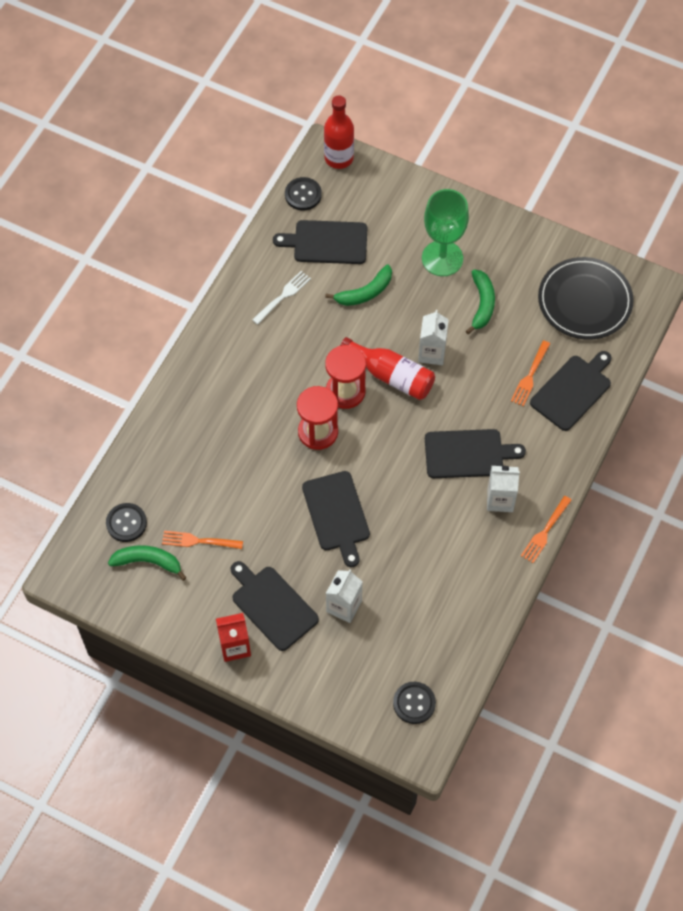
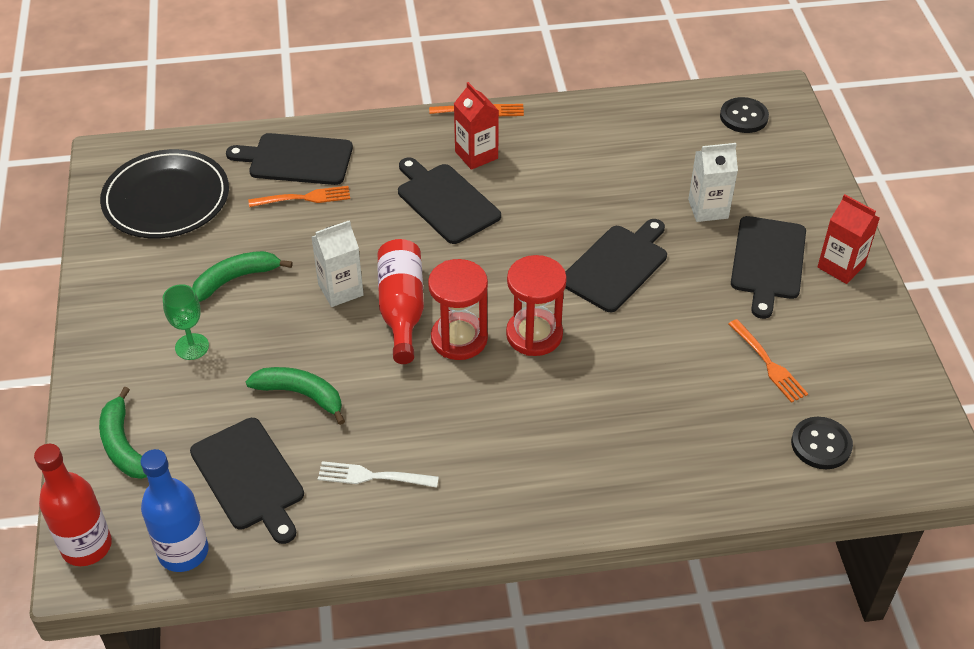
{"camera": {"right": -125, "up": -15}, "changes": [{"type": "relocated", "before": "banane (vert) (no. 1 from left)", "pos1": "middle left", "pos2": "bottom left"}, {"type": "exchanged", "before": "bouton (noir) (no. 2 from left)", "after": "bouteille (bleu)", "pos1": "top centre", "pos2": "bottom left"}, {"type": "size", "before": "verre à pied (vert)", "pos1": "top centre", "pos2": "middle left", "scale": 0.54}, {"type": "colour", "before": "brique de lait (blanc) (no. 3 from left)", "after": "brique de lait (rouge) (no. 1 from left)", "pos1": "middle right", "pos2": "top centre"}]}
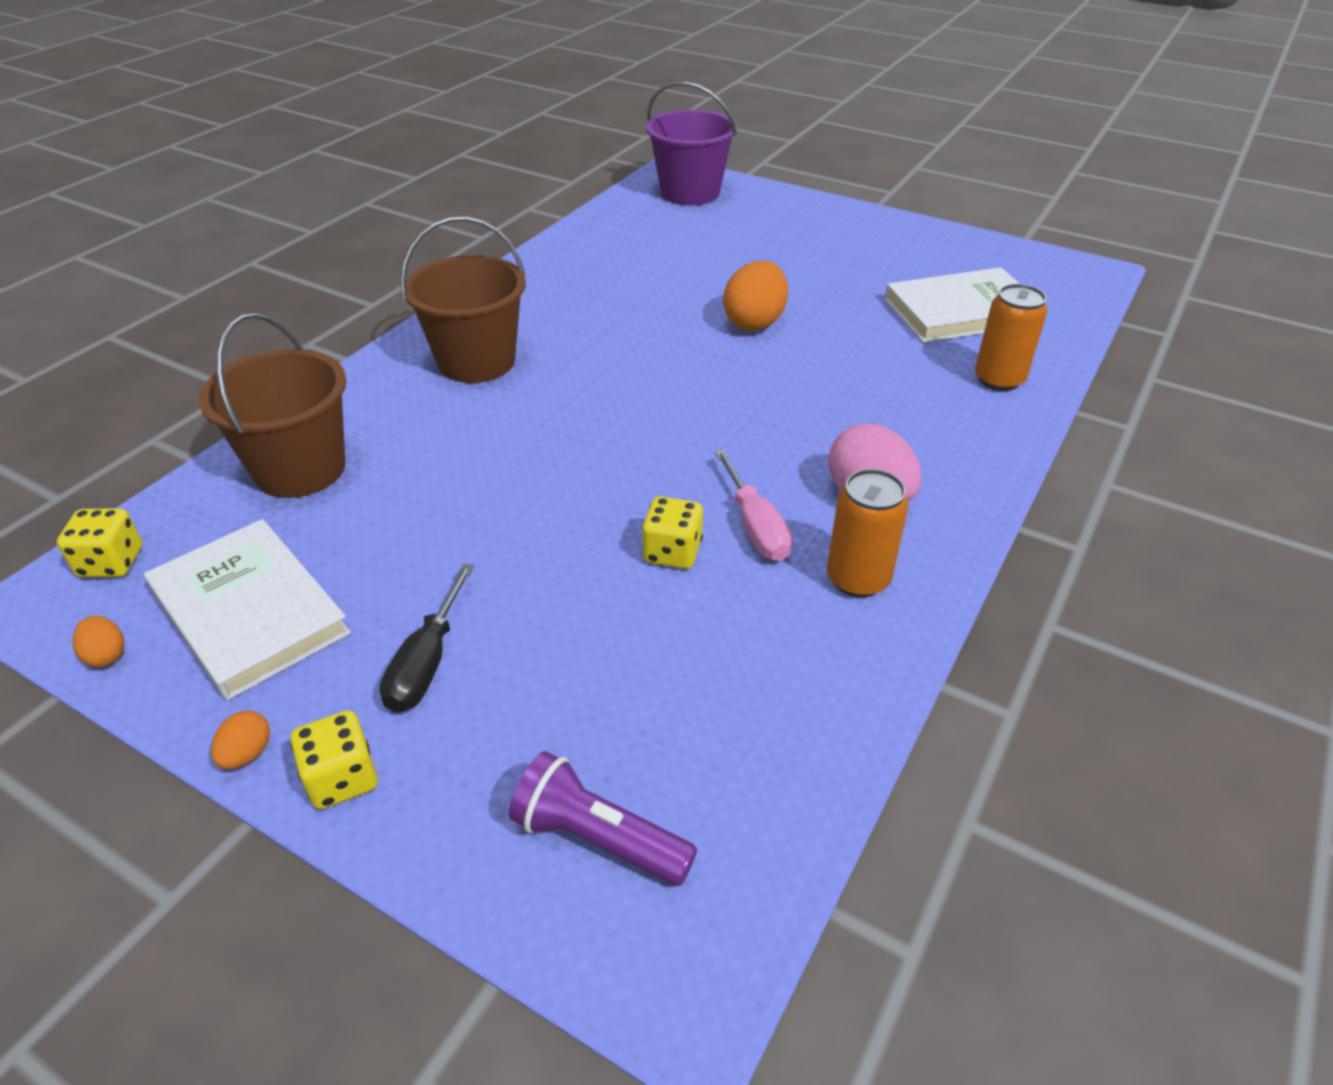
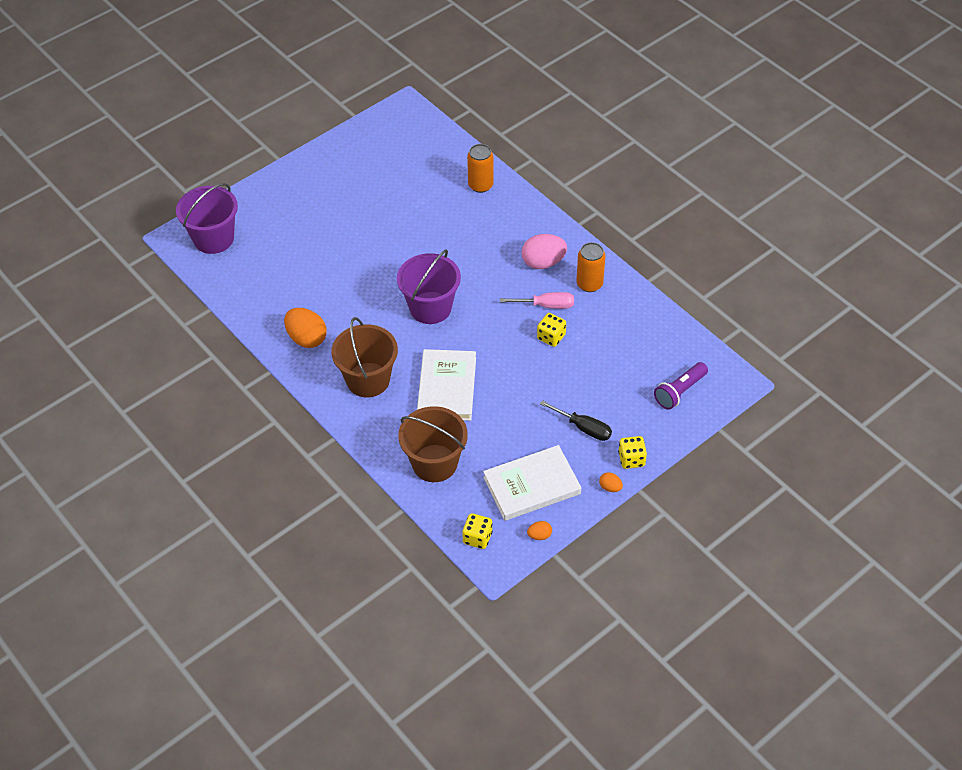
{"camera": {"right": -70, "up": 10}, "changes": [{"type": "relocated", "before": "œuf (orange) (no. 3 from left in the first image)", "after": "œuf (orange) (no. 1 from left)", "pos1": "top centre", "pos2": "middle left"}, {"type": "appeared", "after": "seau (violet) (no. 2 from left)", "pos2": "centre"}, {"type": "relocated", "before": "livre (blanc) (no. 2 from left in the first image)", "after": "livre (blanc) (no. 1 from left)", "pos1": "top right", "pos2": "centre"}]}
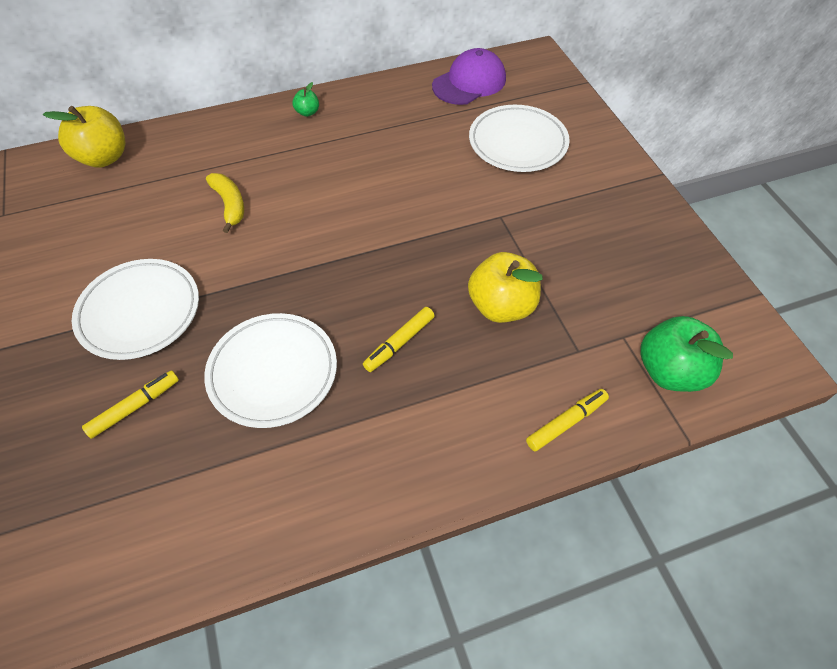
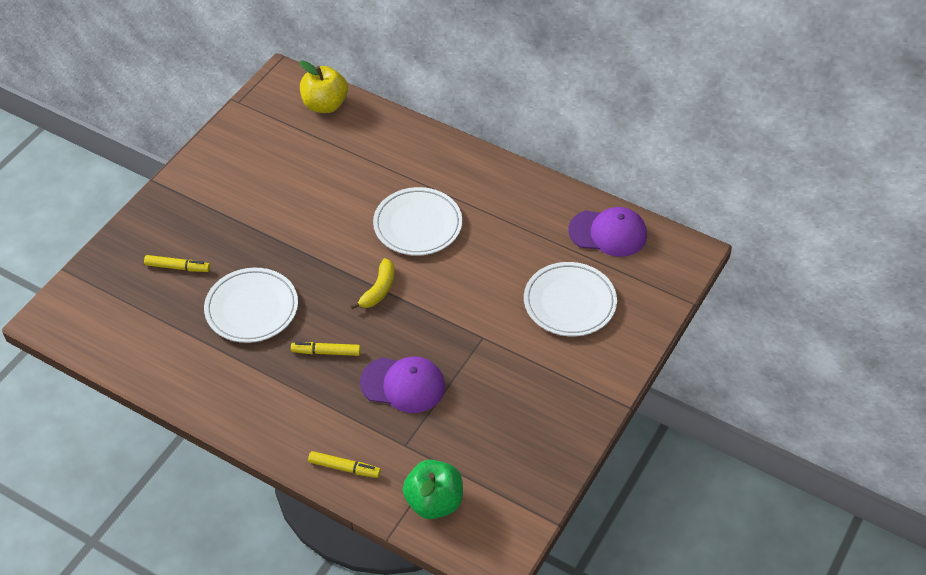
{"camera": {"right": 50, "up": -5}, "changes": [{"type": "relocated", "before": "banane (jaune)", "pos1": "top left", "pos2": "centre"}, {"type": "exchanged", "before": "pomme (jaune) (no. 2 from left)", "after": "casquette (violet) (no. 1 from left)", "pos1": "centre", "pos2": "bottom centre"}, {"type": "relocated", "before": "assiette (blanc) (no. 1 from left in the first image)", "after": "assiette (blanc) (no. 2 from left)", "pos1": "middle left", "pos2": "centre"}, {"type": "missing", "before": "pomme (vert) (no. 1 from left)", "pos1": "top centre"}]}
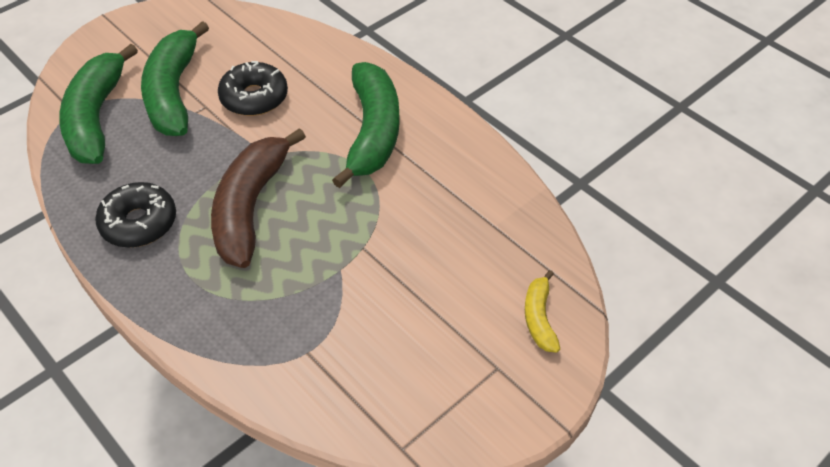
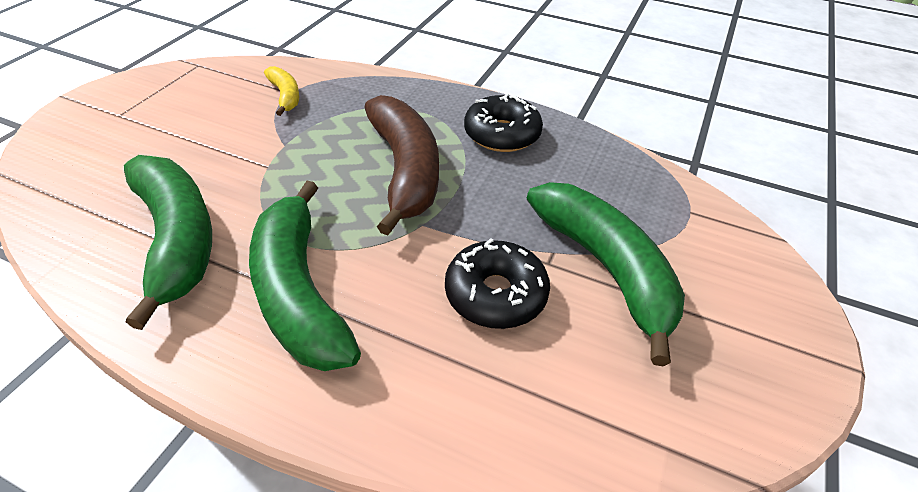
{"camera": {"right": 155, "up": -5}, "changes": [{"type": "relocated", "before": "banane (vert) (no. 1 from left)", "pos1": "top left", "pos2": "middle left"}, {"type": "relocated", "before": "banane (jaune)", "pos1": "centre", "pos2": "top left"}]}
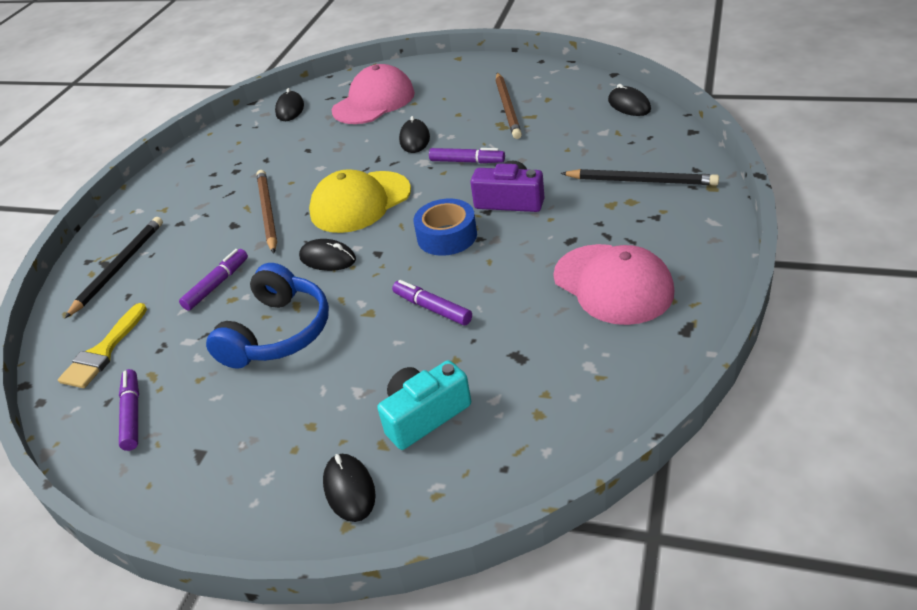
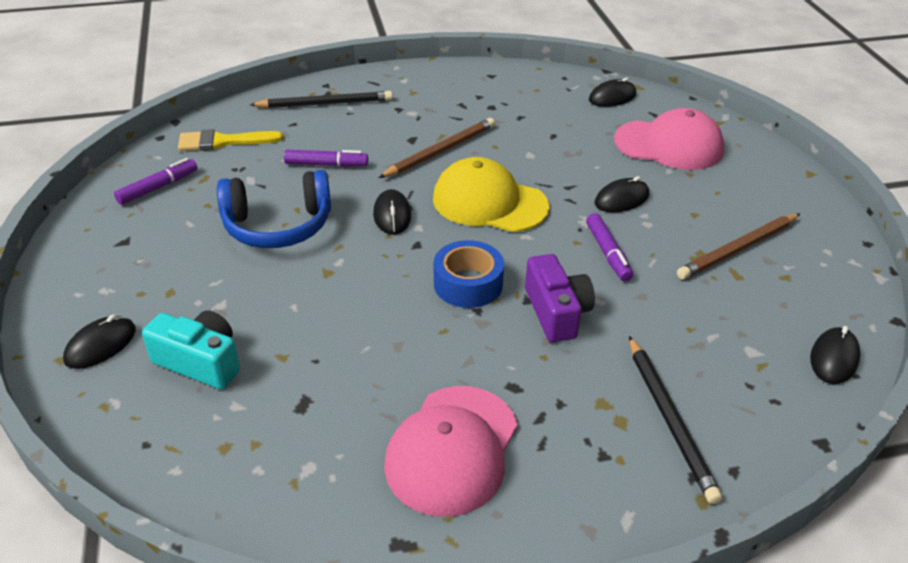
{"camera": {"right": 55, "up": 0}, "changes": [{"type": "missing", "before": "feutre (violet) (no. 3 from left)", "pos1": "centre"}]}
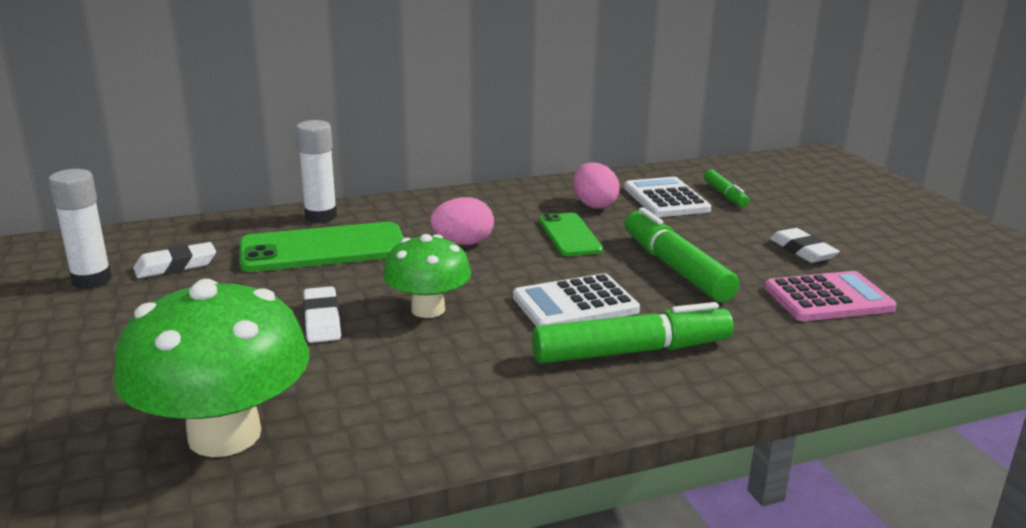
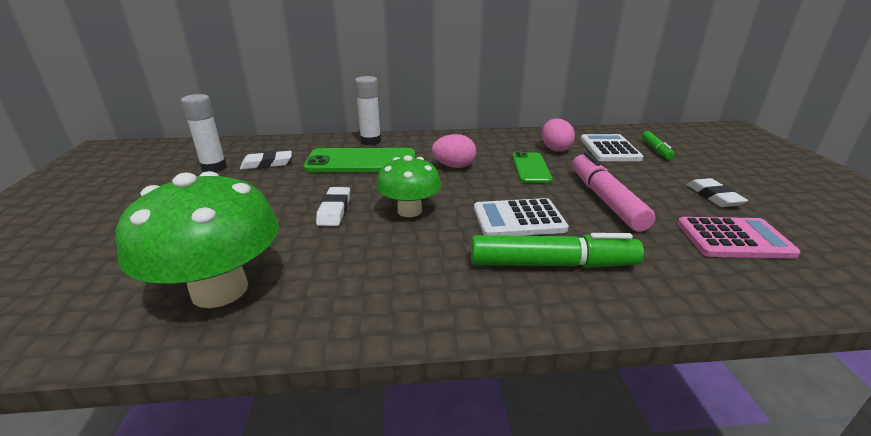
{"camera": {"right": 15, "up": 5}, "changes": [{"type": "colour", "before": "feutre (vert) (no. 2 from left)", "after": "feutre (rose)", "pos1": "centre", "pos2": "middle right"}]}
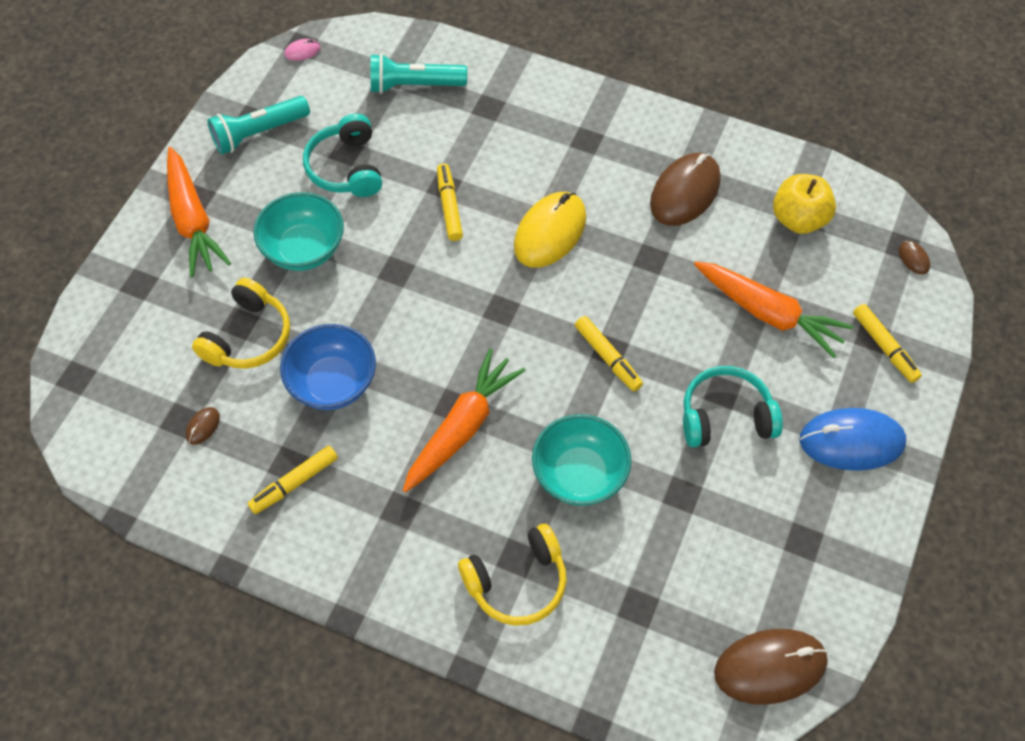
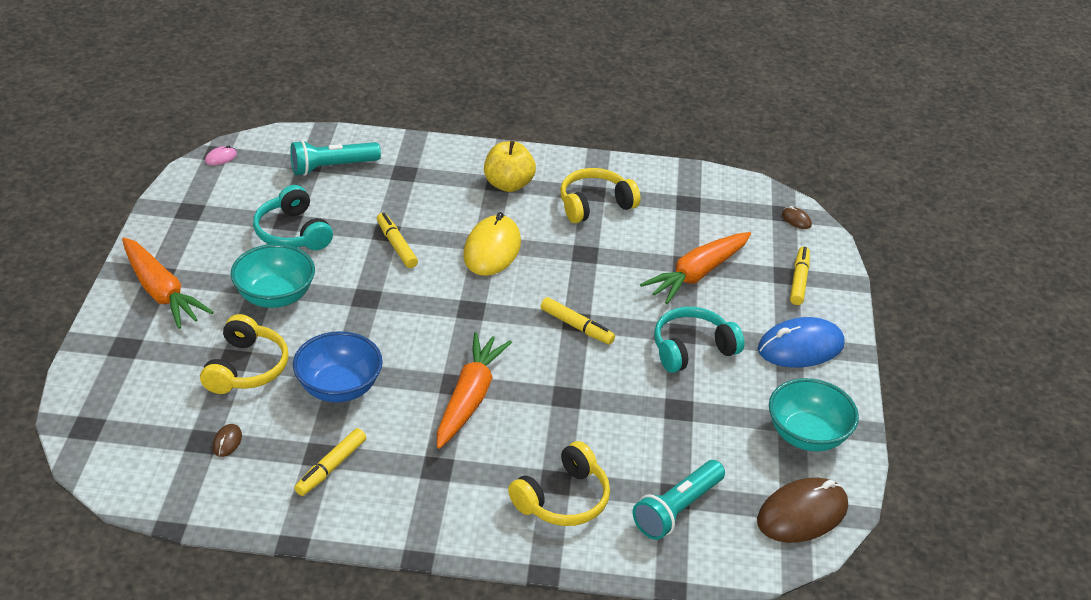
{"camera": {"right": -20, "up": -20}, "changes": [{"type": "relocated", "before": "pomme (jaune)", "pos1": "top right", "pos2": "top centre"}, {"type": "exchanged", "before": "souris (marron) (no. 2 from left)", "after": "casque audio (jaune) (no. 3 from left)", "pos1": "top right", "pos2": "top centre"}, {"type": "relocated", "before": "lampe de poche (turquoise) (no. 1 from left in the first image)", "after": "lampe de poche (turquoise) (no. 2 from left)", "pos1": "top left", "pos2": "bottom centre"}, {"type": "spun", "before": "carotte (orange) (no. 3 from left)", "pos1": "middle right", "pos2": "centre", "turn": 120}, {"type": "relocated", "before": "bol (turquoise) (no. 2 from left)", "pos1": "centre", "pos2": "bottom right"}, {"type": "spun", "before": "feutre (jaune) (no. 4 from left)", "pos1": "middle right", "pos2": "middle right", "turn": -120}]}
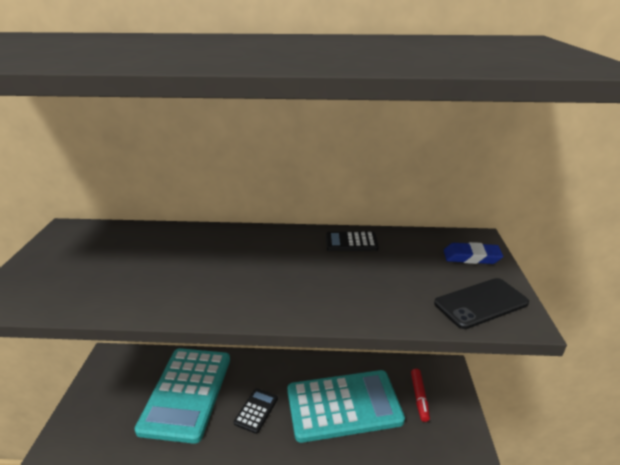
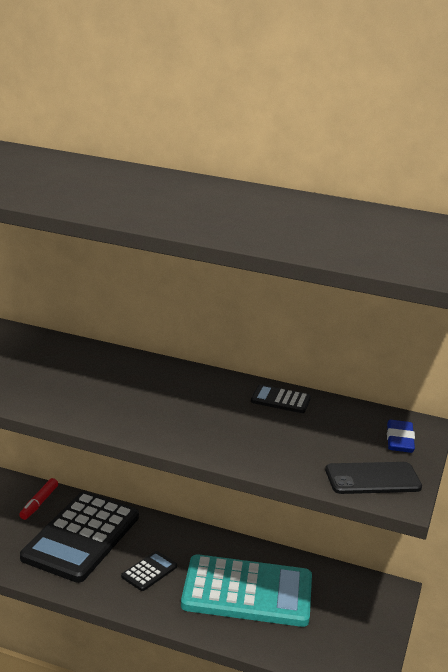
{"camera": {"right": 15, "up": -5}, "changes": [{"type": "relocated", "before": "feutre (rouge)", "pos1": "bottom right", "pos2": "bottom left"}, {"type": "colour", "before": "calculatrice (turquoise) (no. 1 from left)", "after": "calculatrice (noir) (no. 1 from left)", "pos1": "bottom left", "pos2": "bottom left"}, {"type": "spun", "before": "gomme (bleu)", "pos1": "middle right", "pos2": "middle right", "turn": 75}]}
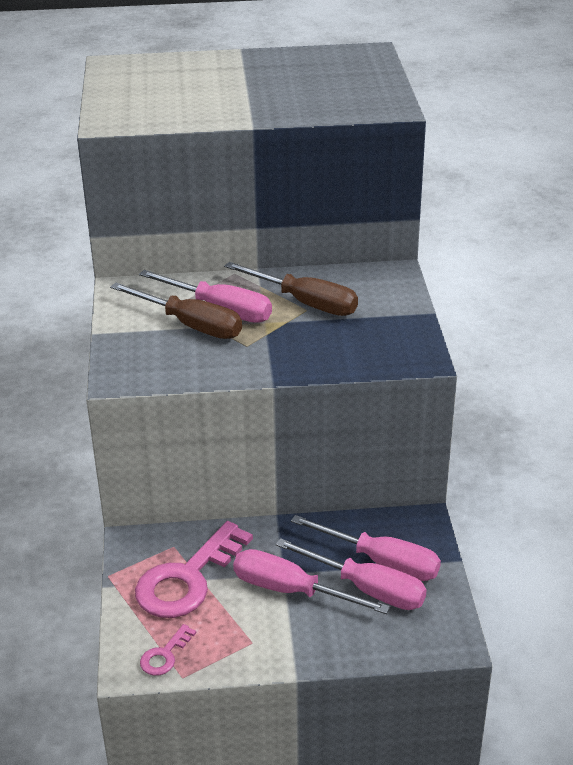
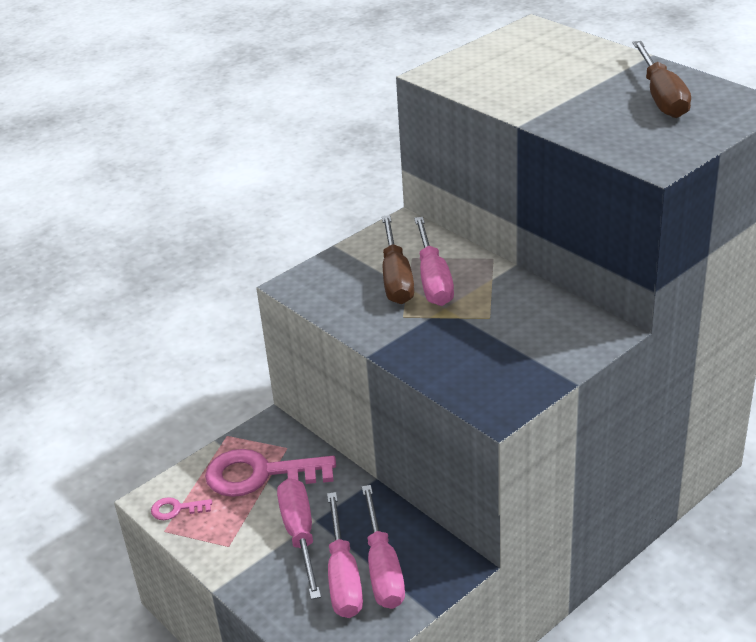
{"camera": {"right": 55, "up": 0}, "changes": [{"type": "relocated", "before": "tournevis (marron) (no. 2 from left)", "pos1": "centre", "pos2": "top right"}]}
